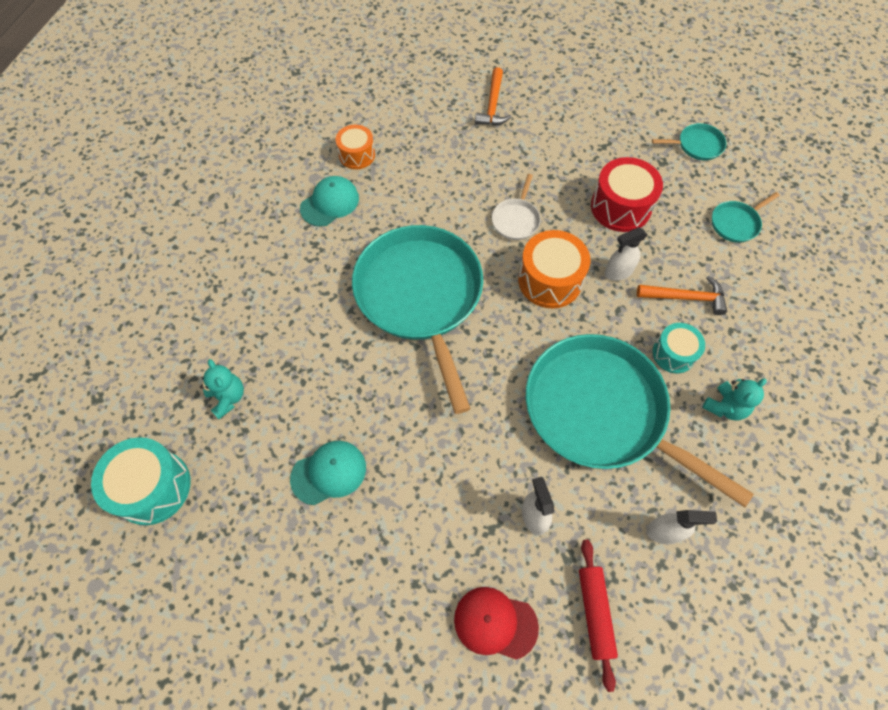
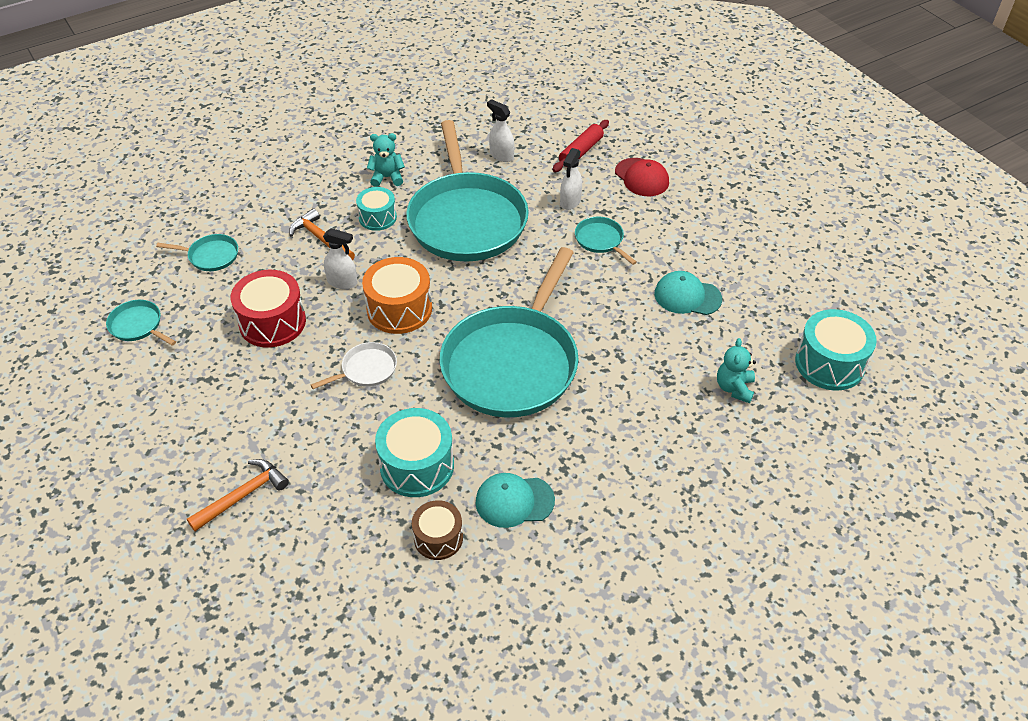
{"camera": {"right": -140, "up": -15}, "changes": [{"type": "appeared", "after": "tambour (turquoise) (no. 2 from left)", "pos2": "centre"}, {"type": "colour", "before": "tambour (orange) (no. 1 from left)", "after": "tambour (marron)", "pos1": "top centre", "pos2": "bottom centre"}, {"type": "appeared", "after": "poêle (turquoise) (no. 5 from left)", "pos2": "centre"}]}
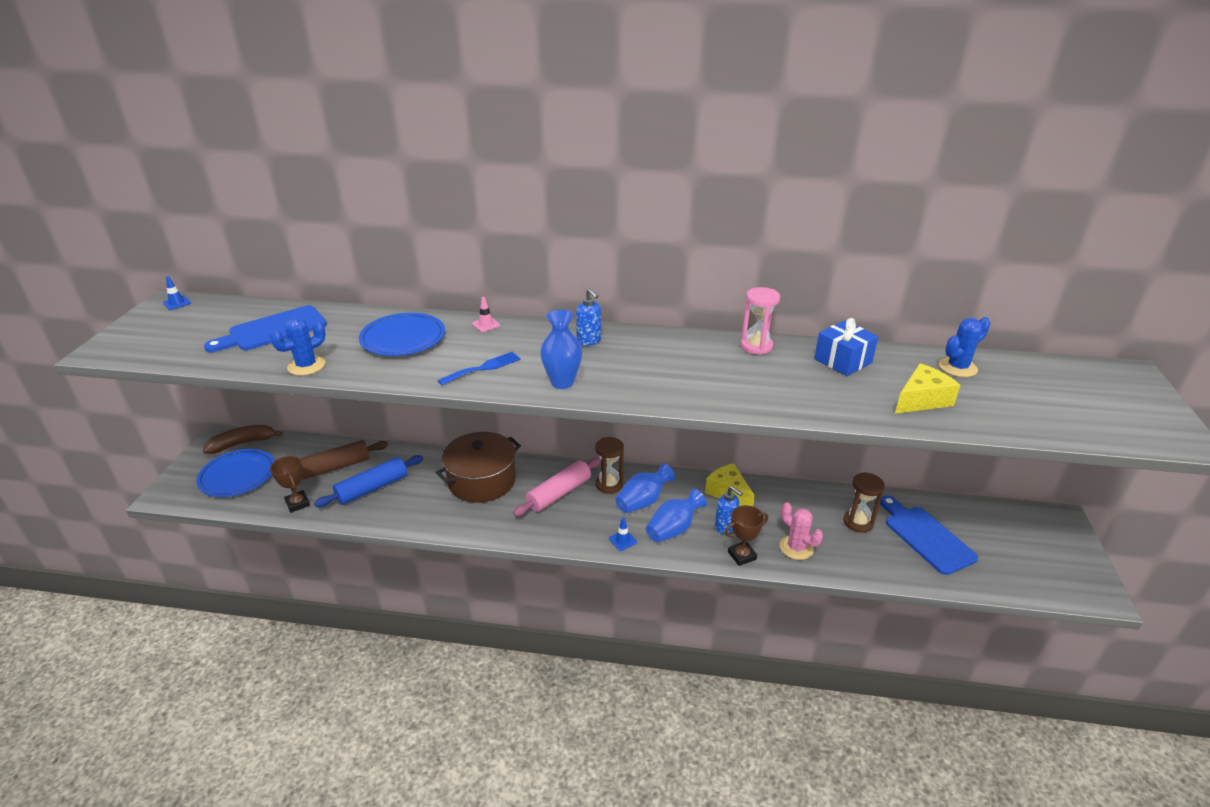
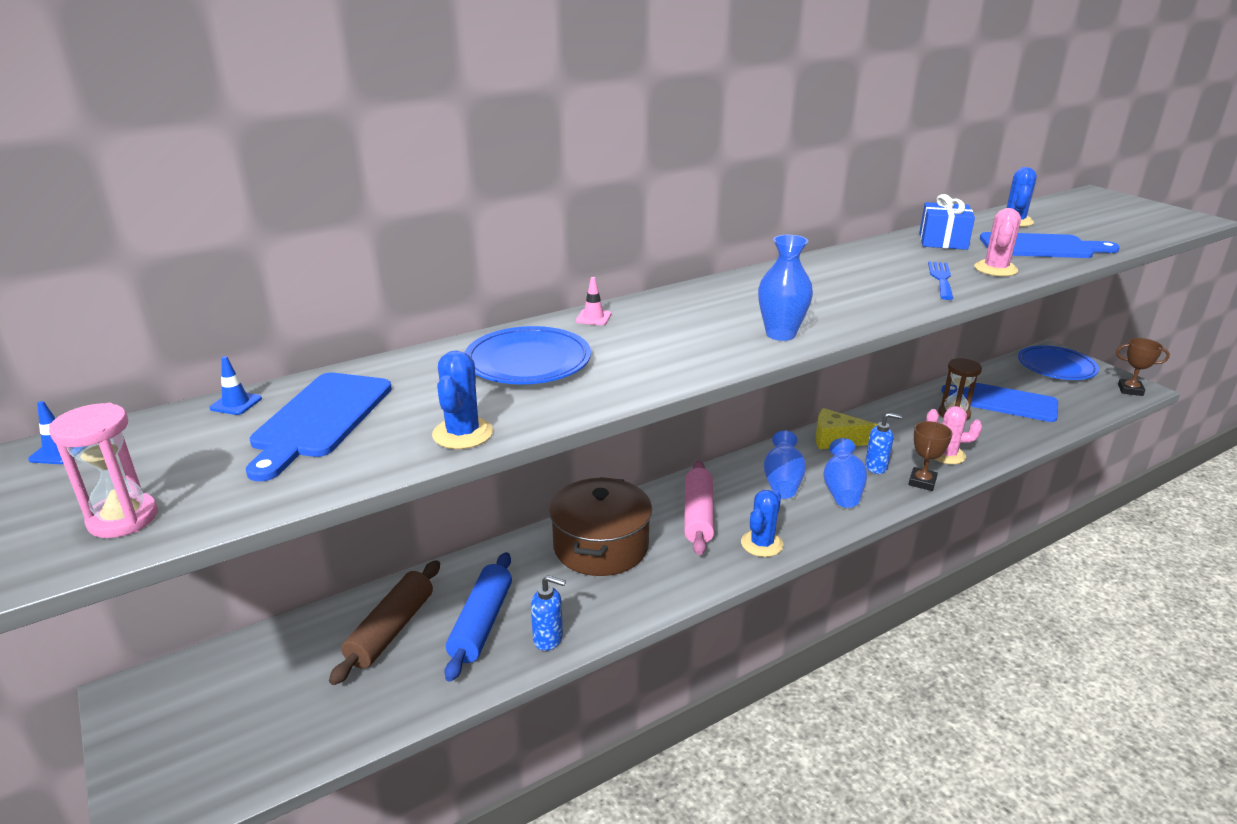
{"camera": {"right": -40, "up": -5}, "changes": [{"type": "relocated", "before": "sablier (rose)", "pos1": "centre", "pos2": "middle left"}, {"type": "relocated", "before": "cône de chantier (bleu) (no. 2 from left)", "pos1": "centre", "pos2": "middle left"}, {"type": "relocated", "before": "distributeur de savon (bleu) (no. 1 from left)", "pos1": "centre", "pos2": "bottom centre"}, {"type": "appeared", "after": "cactus (bleu) (no. 2 from left)", "pos2": "centre"}, {"type": "relocated", "before": "fourchette (bleu)", "pos1": "centre", "pos2": "middle right"}, {"type": "appeared", "after": "cactus (rose) (no. 2 from left)", "pos2": "top right"}, {"type": "exchanged", "before": "fromage (jaune) (no. 2 from left)", "after": "planche à découper (bleu) (no. 3 from left)", "pos1": "middle right", "pos2": "top right"}, {"type": "relocated", "before": "assiette (bleu) (no. 1 from left in the first image)", "after": "assiette (bleu) (no. 2 from left)", "pos1": "middle left", "pos2": "middle right"}, {"type": "relocated", "before": "trophée (marron) (no. 1 from left in the first image)", "after": "trophée (marron) (no. 2 from left)", "pos1": "middle left", "pos2": "middle right"}, {"type": "missing", "before": "banane (marron)", "pos1": "middle left"}, {"type": "missing", "before": "sablier (marron) (no. 1 from left)", "pos1": "centre"}]}
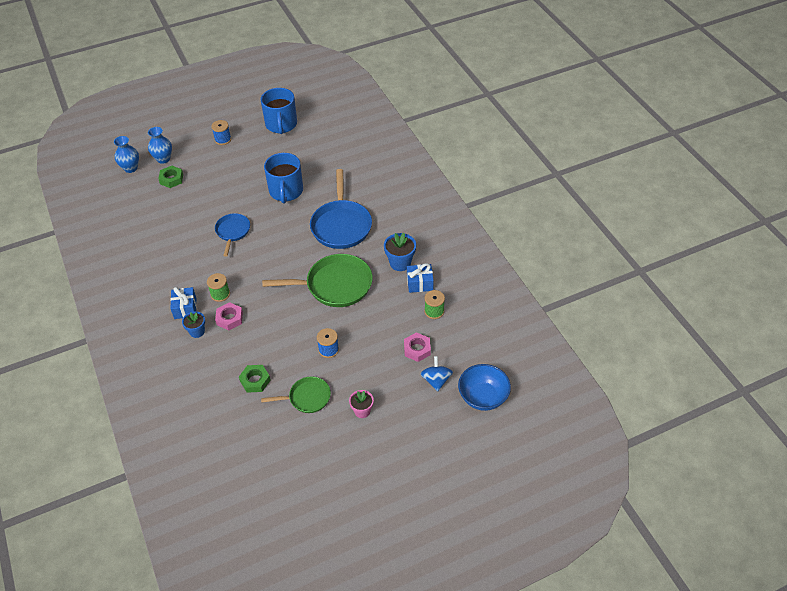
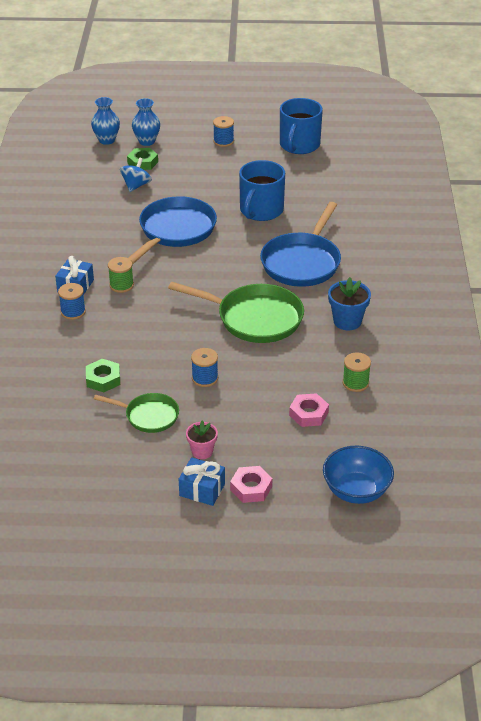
{"camera": {"right": 25, "up": -10}, "changes": [{"type": "exchanged", "before": "pot de fleurs (bleu) (no. 1 from left)", "after": "bobine (bleu) (no. 1 from left)", "pos1": "middle left", "pos2": "middle left"}, {"type": "relocated", "before": "toupie (bleu)", "pos1": "centre", "pos2": "top left"}, {"type": "size", "before": "poêle (bleu) (no. 1 from left)", "pos1": "middle left", "pos2": "top centre", "scale": 1.75}, {"type": "relocated", "before": "cadeau (bleu) (no. 2 from left)", "pos1": "centre", "pos2": "bottom centre"}, {"type": "relocated", "before": "écrou (rose) (no. 1 from left)", "pos1": "middle left", "pos2": "bottom centre"}]}
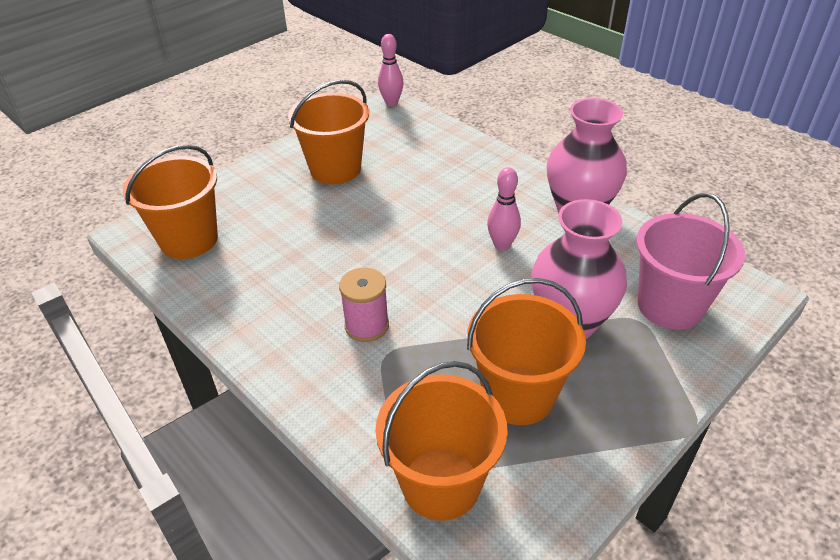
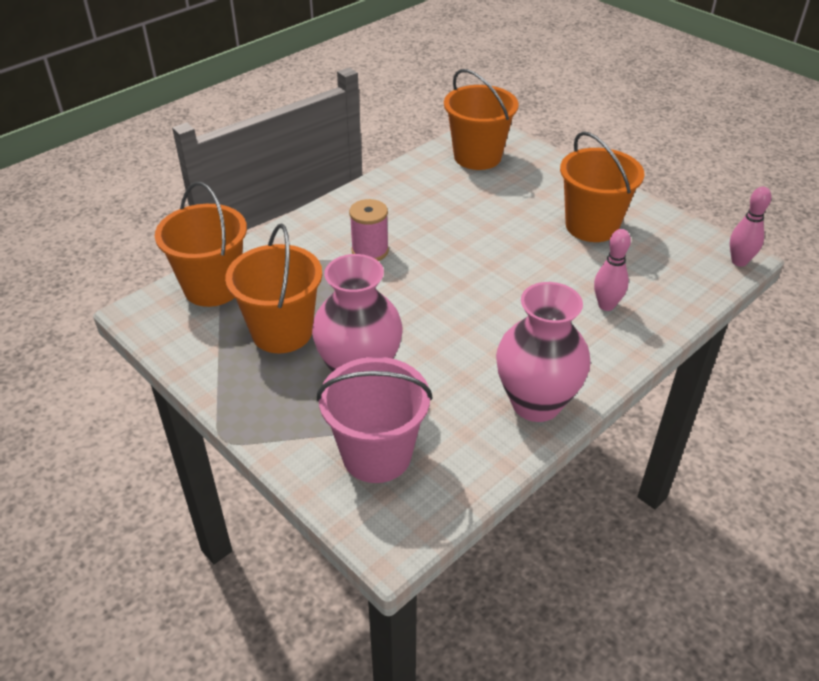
{"camera": {"right": 90, "up": 0}, "changes": [{"type": "relocated", "before": "quille (rose) (no. 2 from left in the first image)", "after": "quille (rose) (no. 1 from left)", "pos1": "centre", "pos2": "middle right"}]}
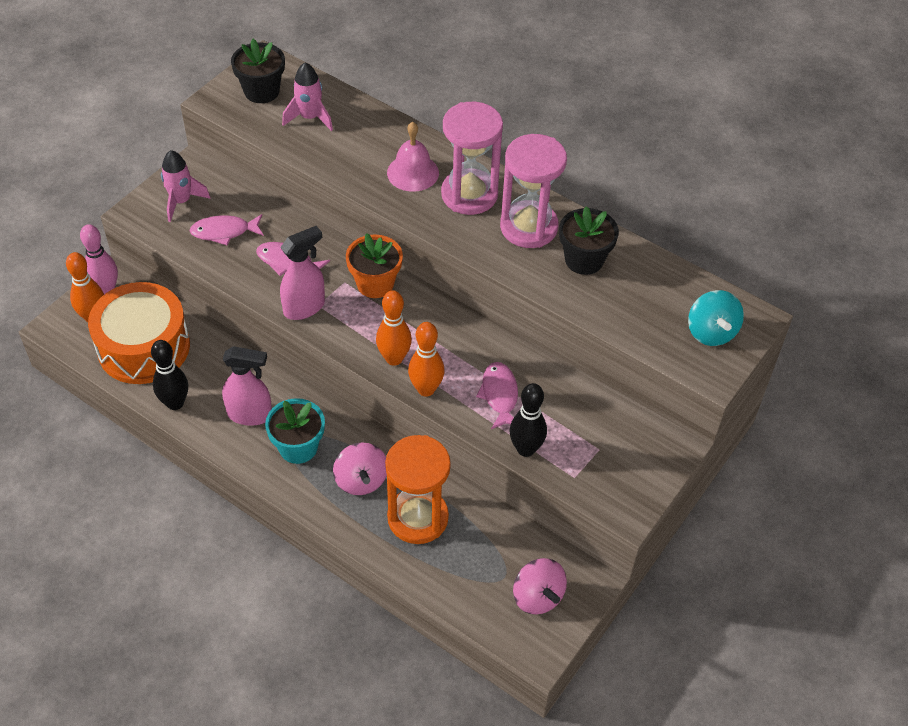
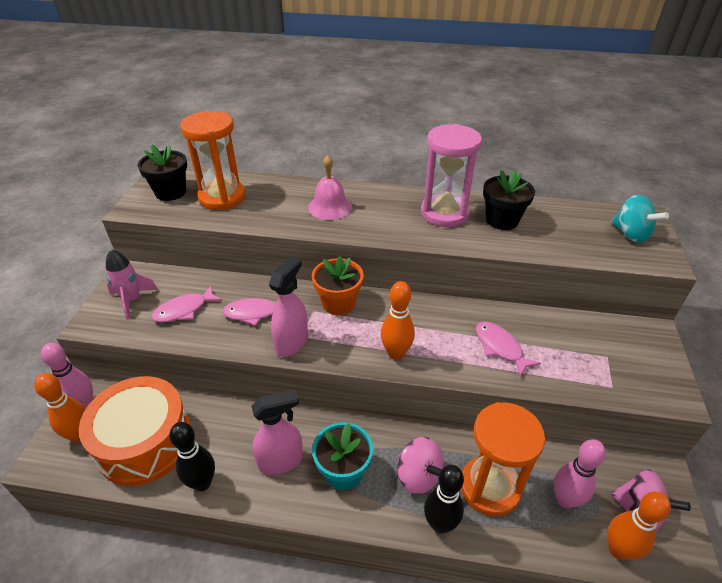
{"camera": {"right": -25, "up": -10}, "changes": [{"type": "exchanged", "before": "fusée (rose) (no. 2 from left)", "after": "sablier (orange) (no. 1 from left)", "pos1": "top centre", "pos2": "top left"}, {"type": "relocated", "before": "quille (noir) (no. 2 from left)", "pos1": "centre", "pos2": "bottom centre"}, {"type": "appeared", "after": "quille (rose) (no. 2 from left)", "pos2": "bottom right"}, {"type": "relocated", "before": "quille (orange) (no. 3 from left)", "pos1": "centre", "pos2": "bottom right"}, {"type": "missing", "before": "sablier (rose) (no. 1 from left)", "pos1": "top centre"}]}
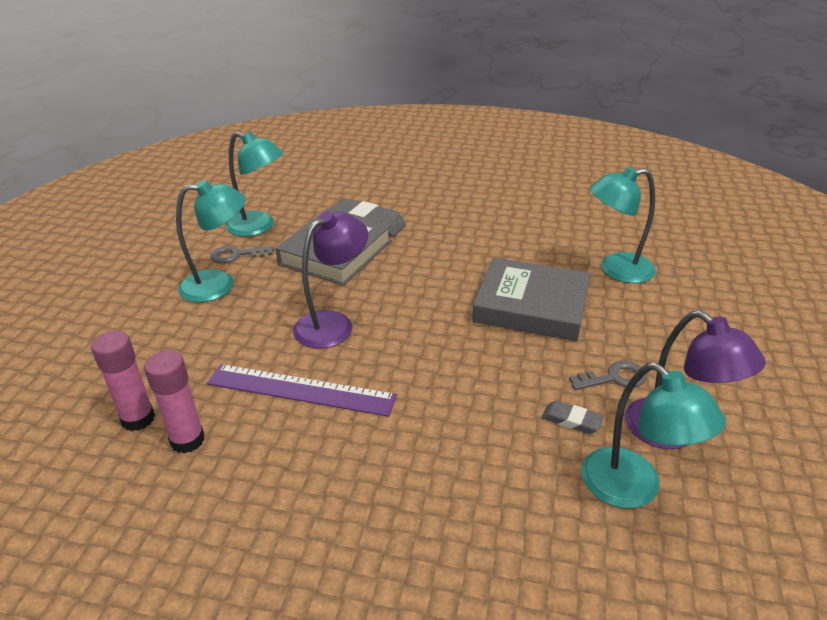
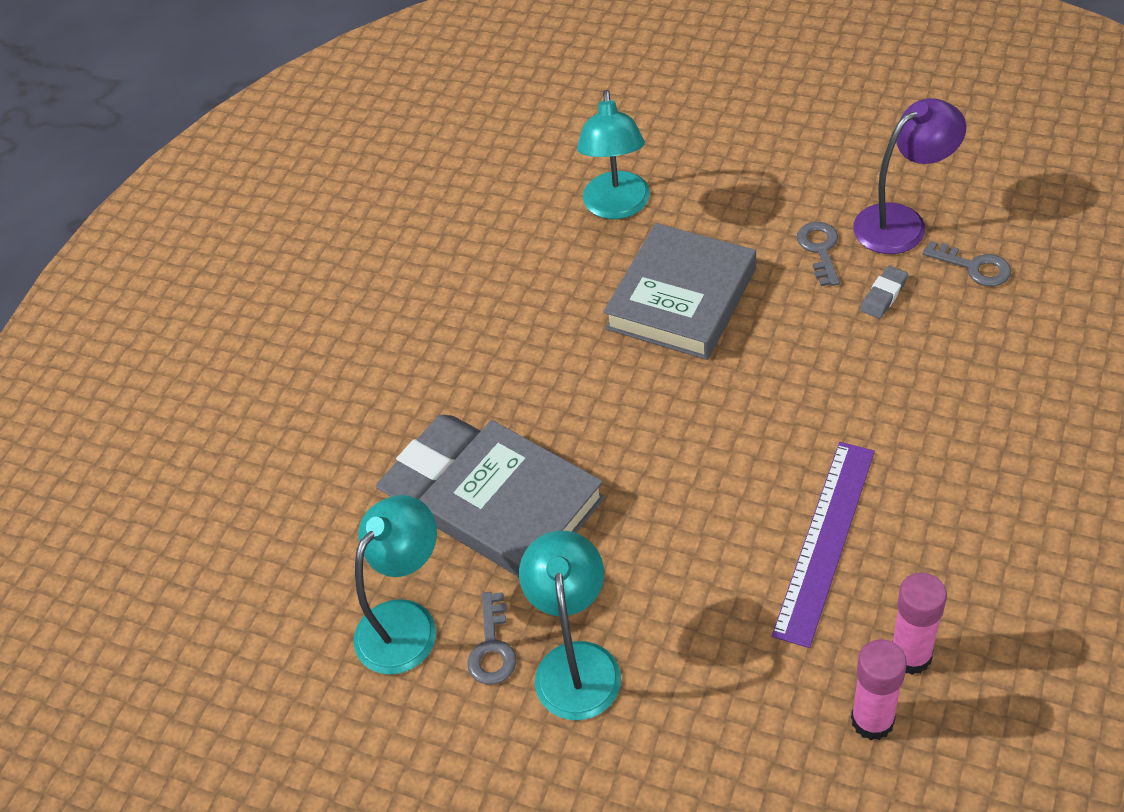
{"camera": {"right": -75, "up": 15}, "changes": [{"type": "exchanged", "before": "lampe (turquoise) (no. 4 from left)", "after": "clé (gris) (no. 3 from left)", "pos1": "bottom right", "pos2": "top right"}, {"type": "missing", "before": "lampe (violet) (no. 1 from left)", "pos1": "centre"}]}
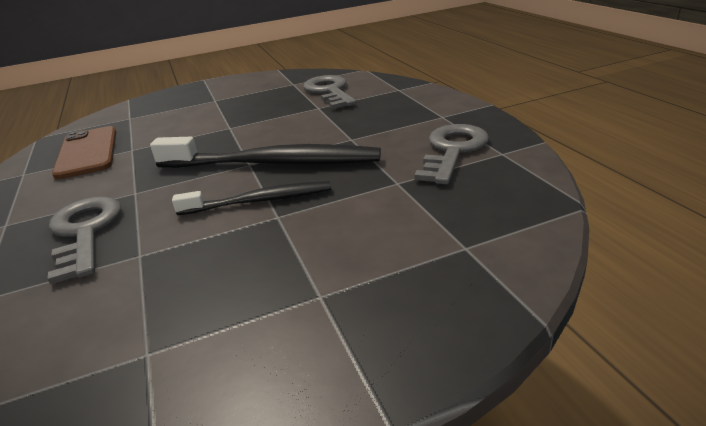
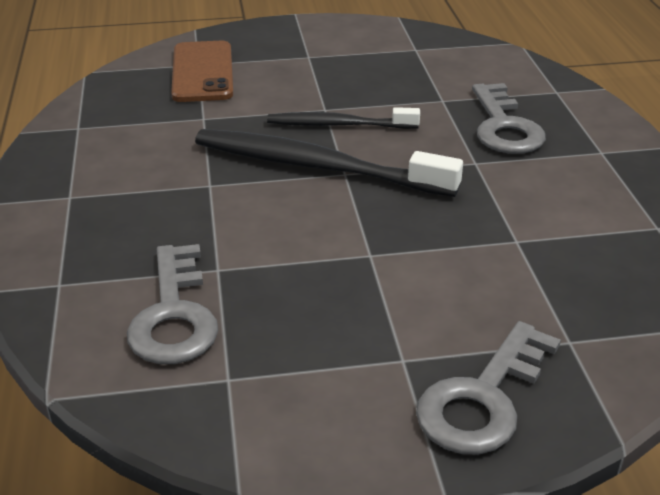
{"camera": {"right": -170, "up": 5}, "changes": [{"type": "relocated", "before": "téléphone (marron)", "pos1": "middle left", "pos2": "top left"}, {"type": "relocated", "before": "clé (gris) (no. 3 from left in the first image)", "after": "clé (gris) (no. 2 from left)", "pos1": "centre", "pos2": "bottom right"}]}
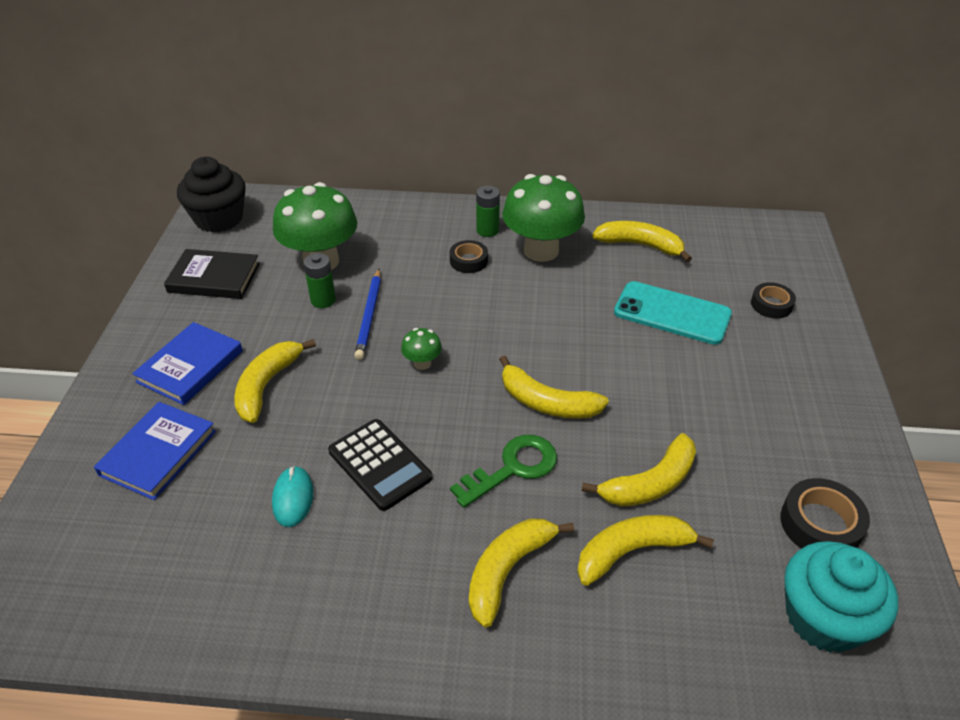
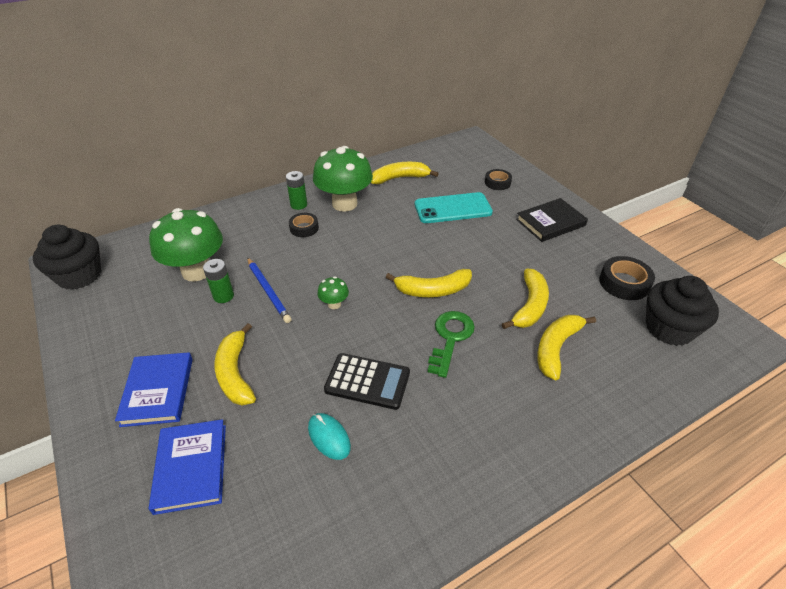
{"camera": {"right": -35, "up": 0}, "changes": [{"type": "relocated", "before": "livre (noir)", "pos1": "middle left", "pos2": "middle right"}, {"type": "colour", "before": "muffin (turquoise)", "after": "muffin (noir) (no. 2 from left)", "pos1": "bottom right", "pos2": "middle right"}, {"type": "missing", "before": "banane (jaune) (no. 2 from left)", "pos1": "bottom centre"}]}
